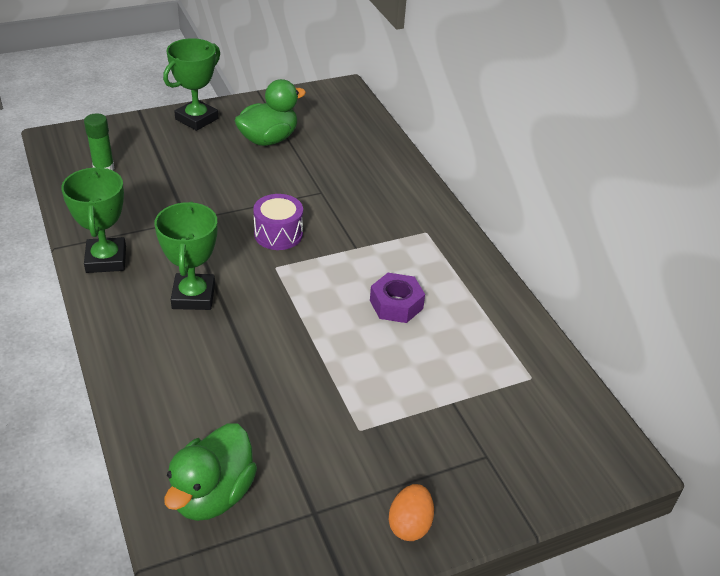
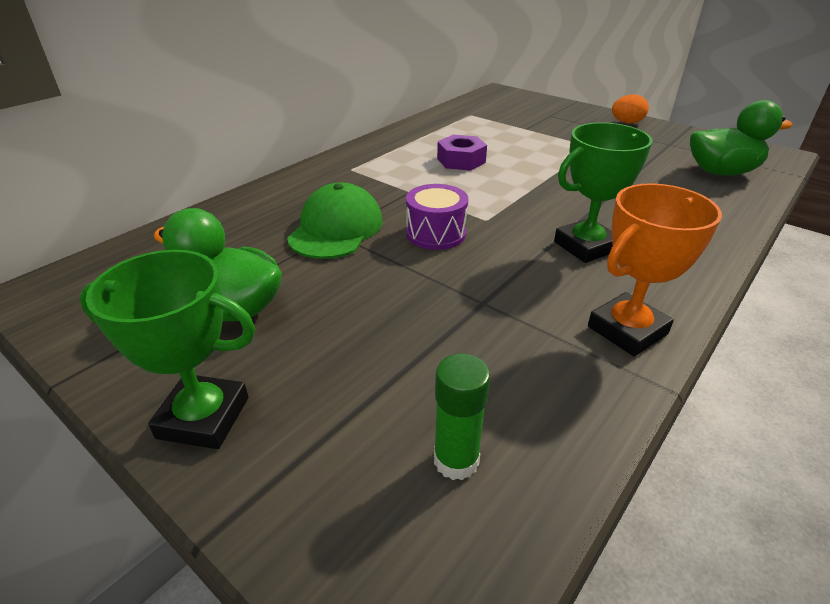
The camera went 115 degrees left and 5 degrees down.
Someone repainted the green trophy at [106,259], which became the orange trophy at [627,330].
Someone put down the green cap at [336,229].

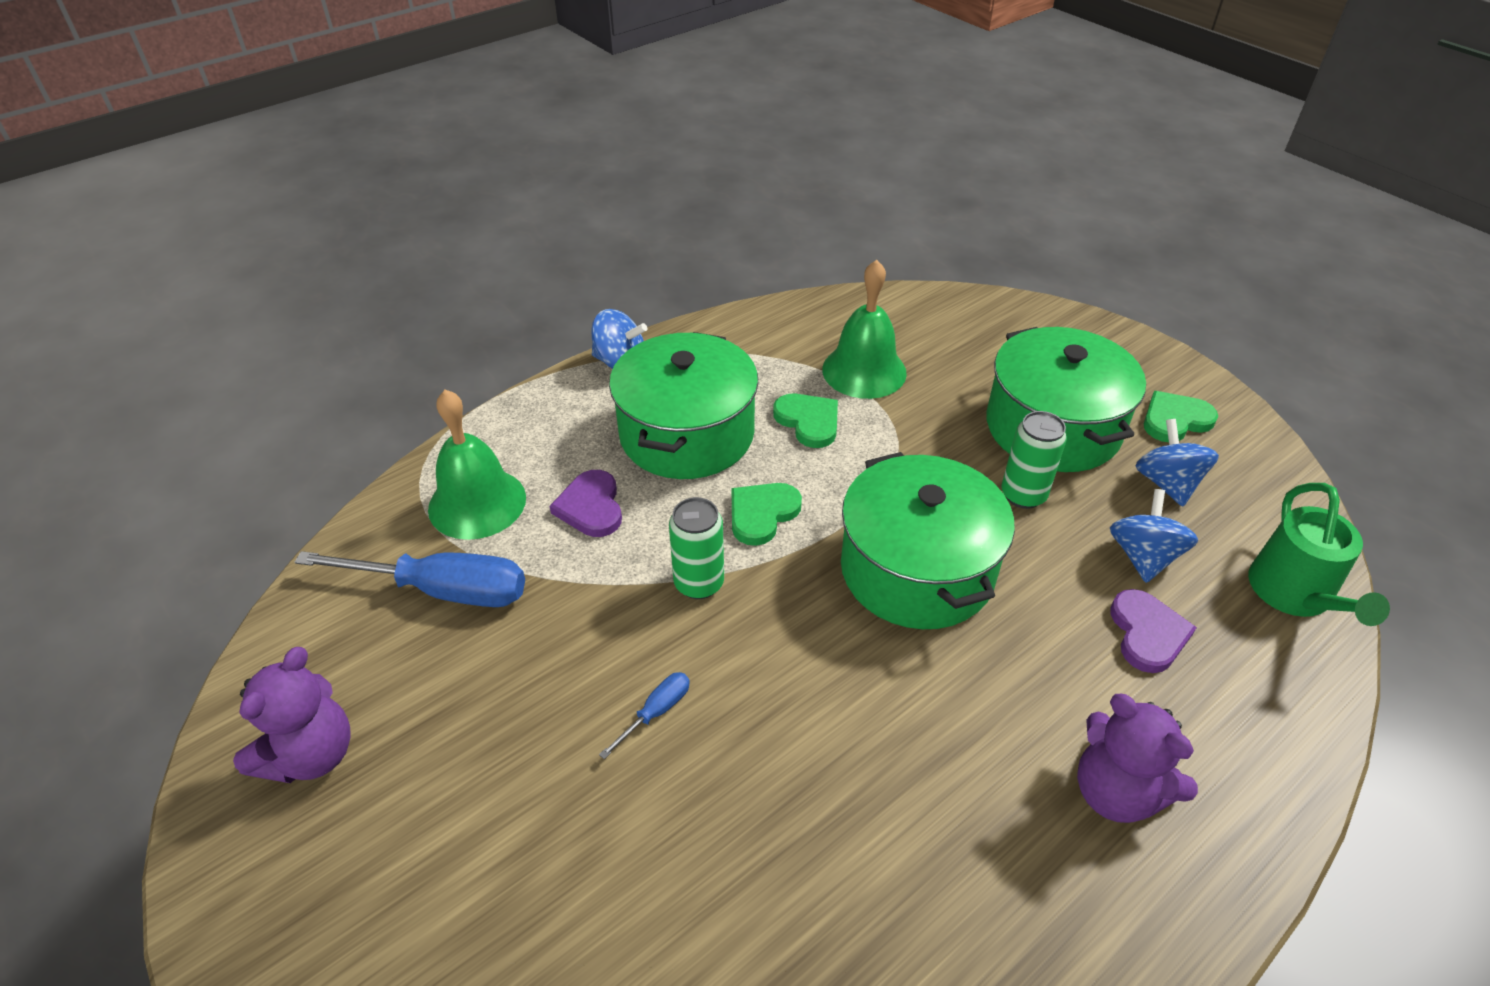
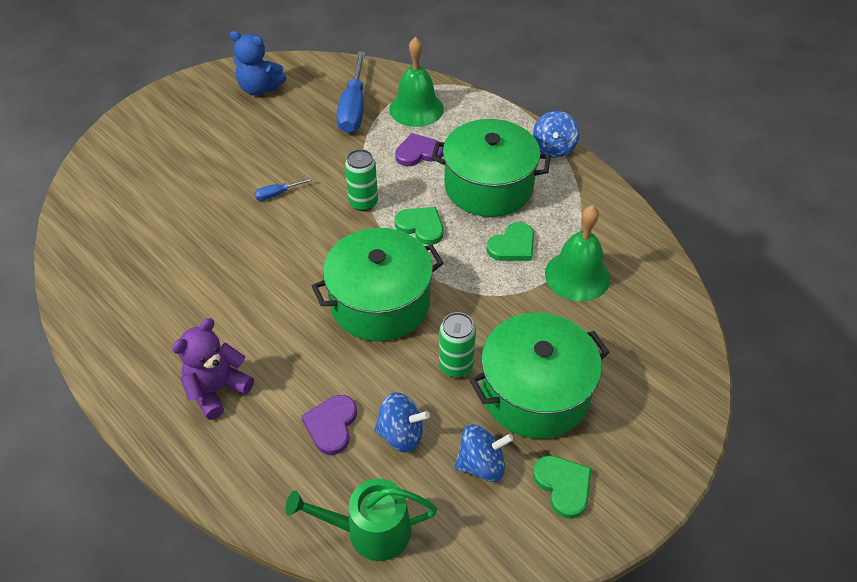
The camera went 85 degrees right and 5 degrees up.
Someone repainted the purple teddy bear at [311,754], which became the blue teddy bear at [260,88].
Someone rotated the blue screwdriver at [656,712] by 120 degrees clockwise.
Someone rotated the purple heart at [1147,633] by 105 degrees clockwise.

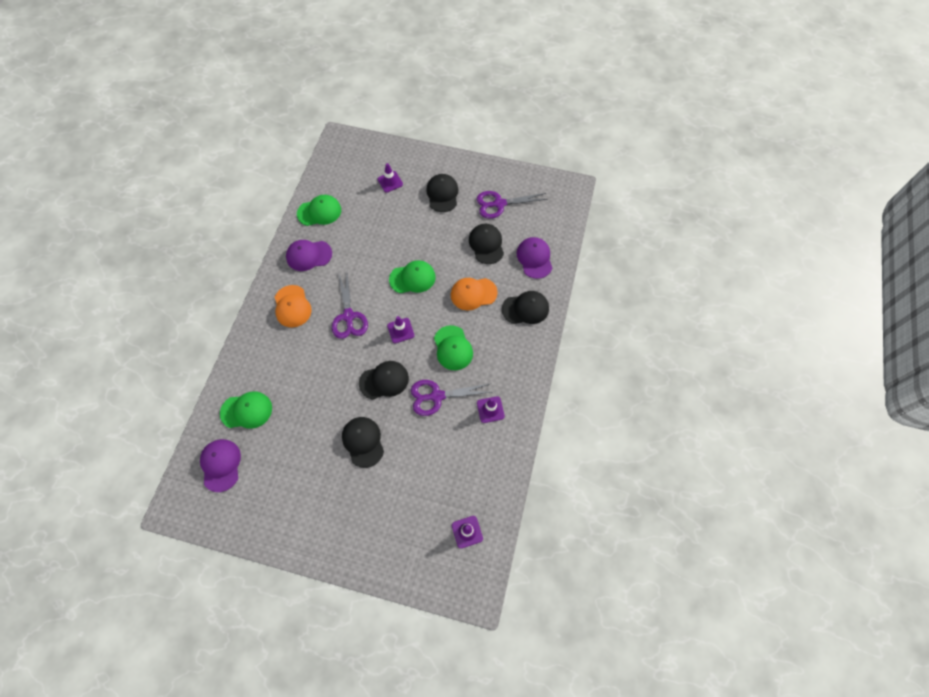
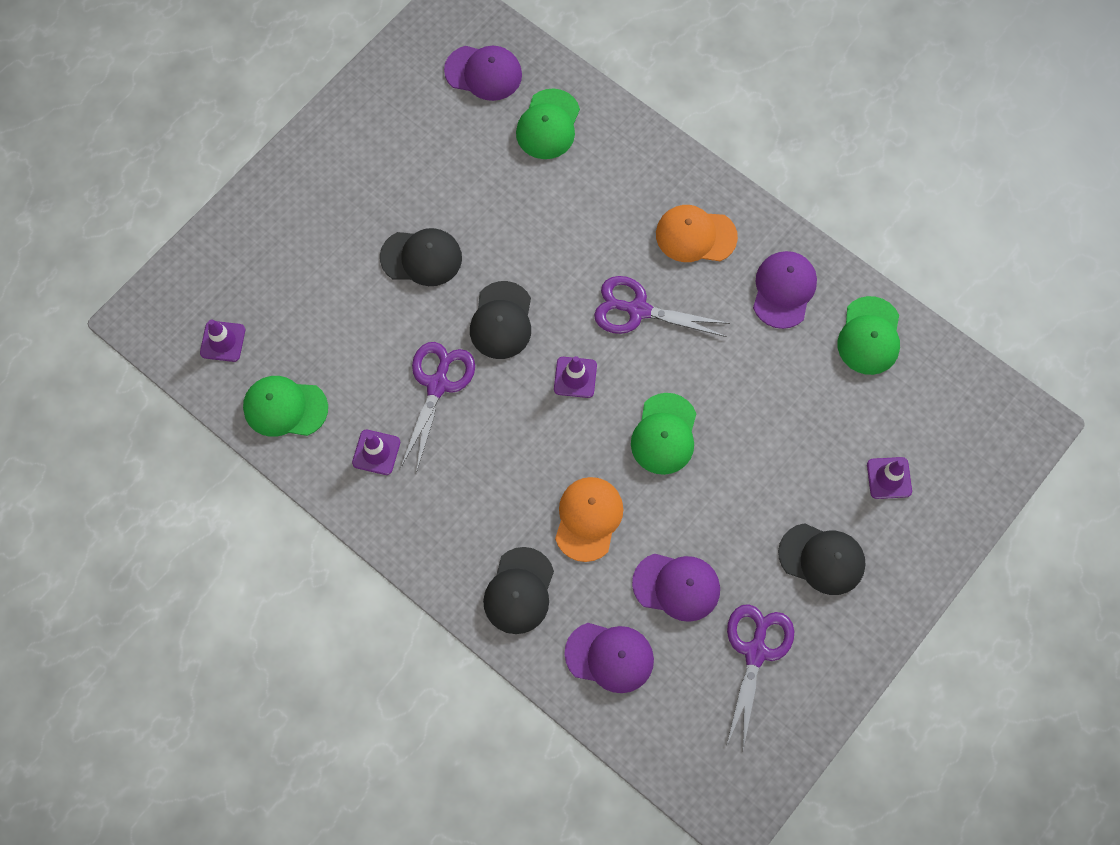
The camera went 115 degrees right and 5 degrees up.
Someone carried the green cap from [453,348] to [285,408].
Someone repainted the black cap at [486,244], which became the purple cap at [676,586].

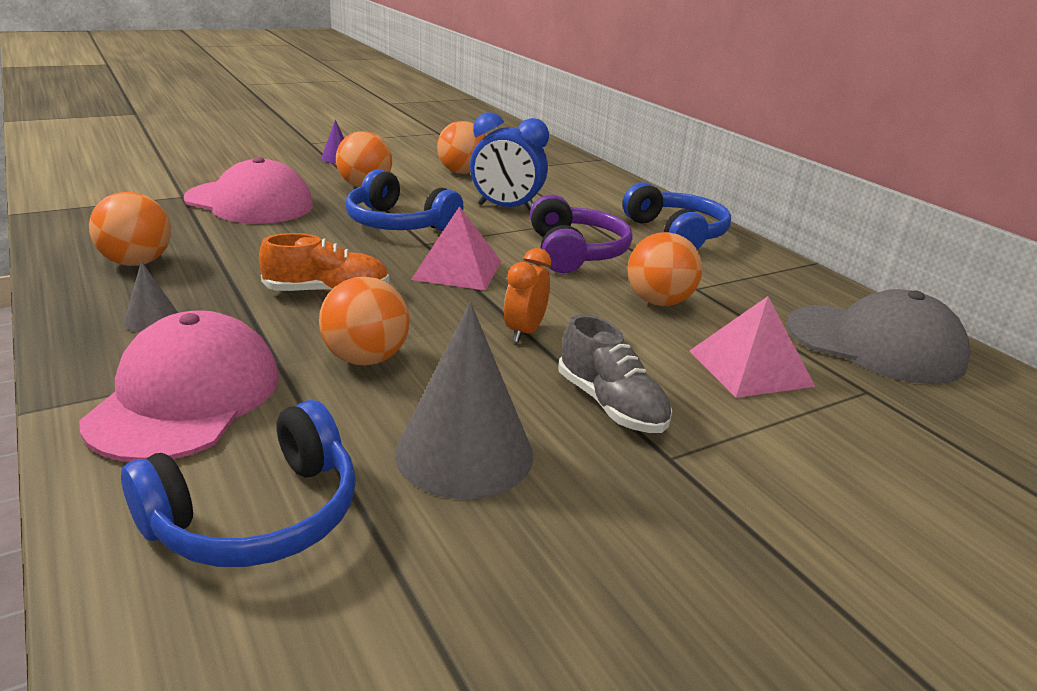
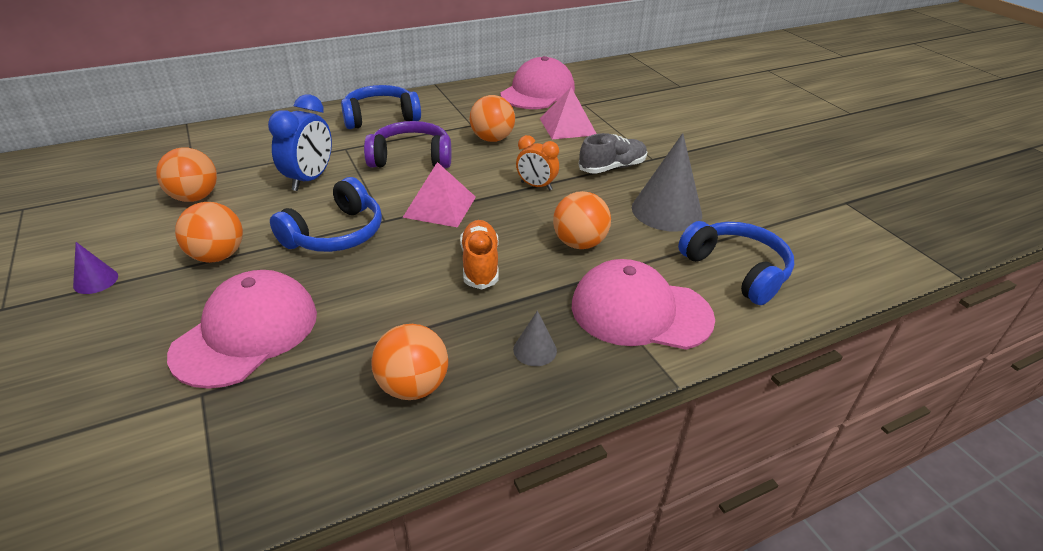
The camera went 85 degrees left and 10 degrees up.
Someone repainted the grey cap at [875,344], which became the pink cap at [538,92].

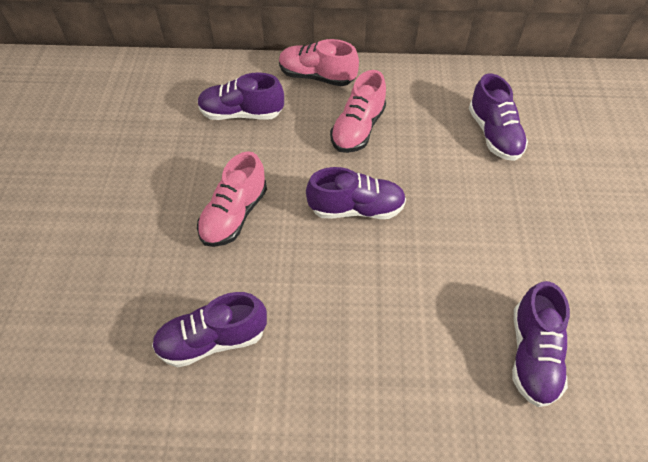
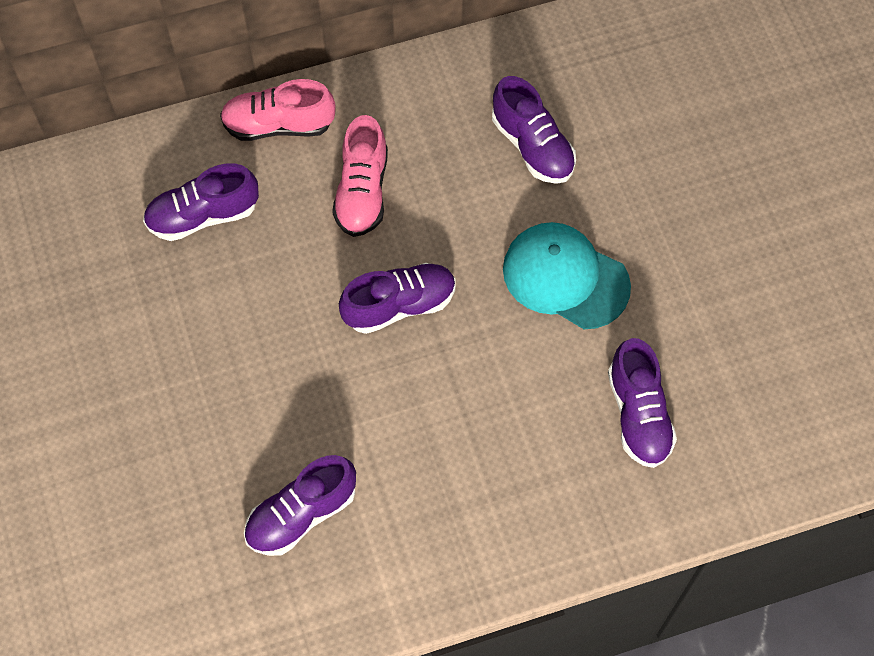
The camera went 20 degrees left and 10 degrees up.
Someone took away the pink shoe at [234,215].
Someone put down the turquoise cap at [565,277].

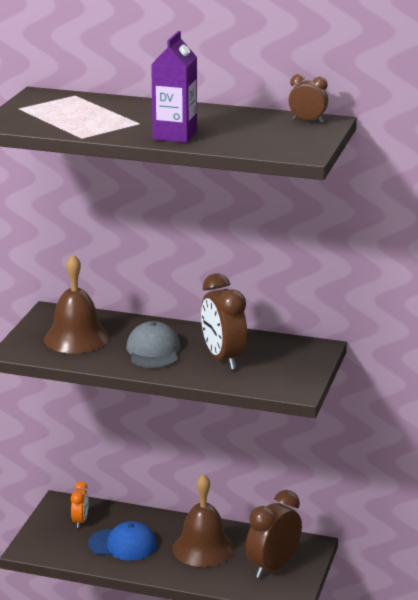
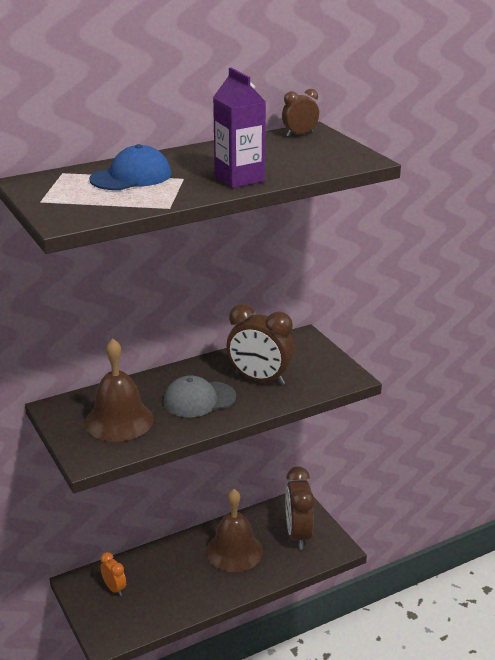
The camera went 45 degrees left and 5 degrees up.
Someone carried the blue cap from [123,545] to [131,177].
Someone rotated the grey cap at [153,351] by 60 degrees counterclockwise.

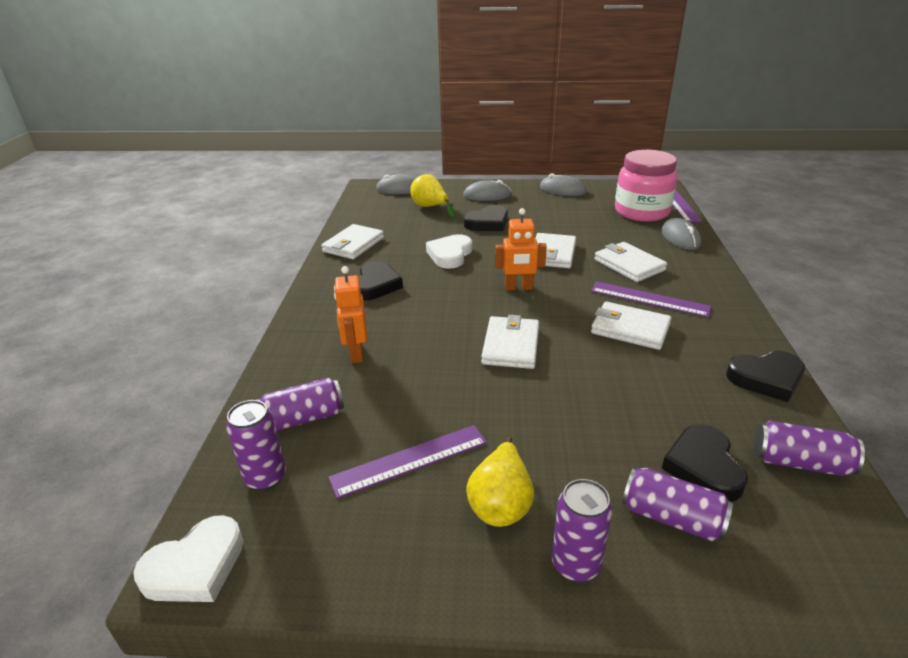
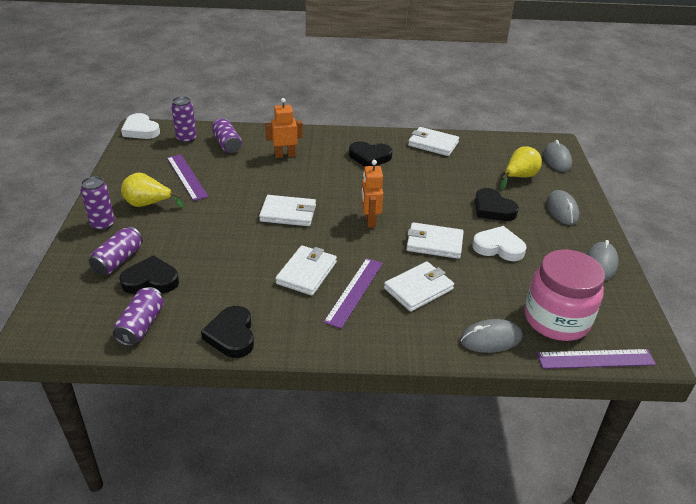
The camera went 85 degrees right and 5 degrees up.
Someone carried the white heart from [450,255] to [498,247].

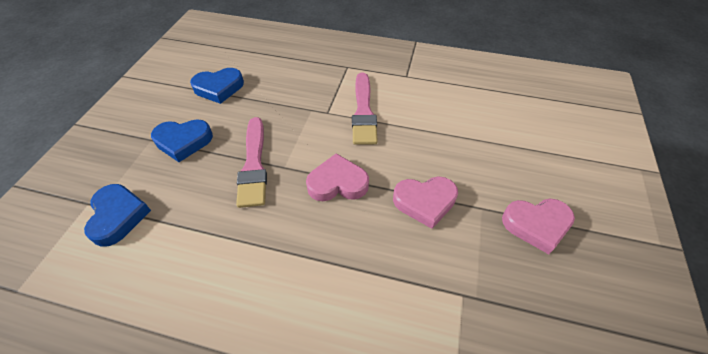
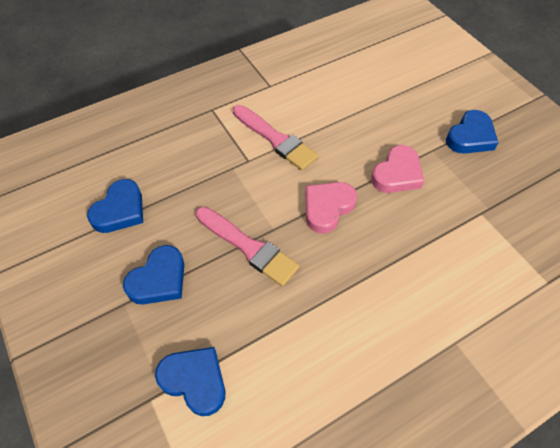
The camera went 45 degrees left and 5 degrees up.
Someone repainted the pink heart at [536,225], which became the blue heart at [470,137].

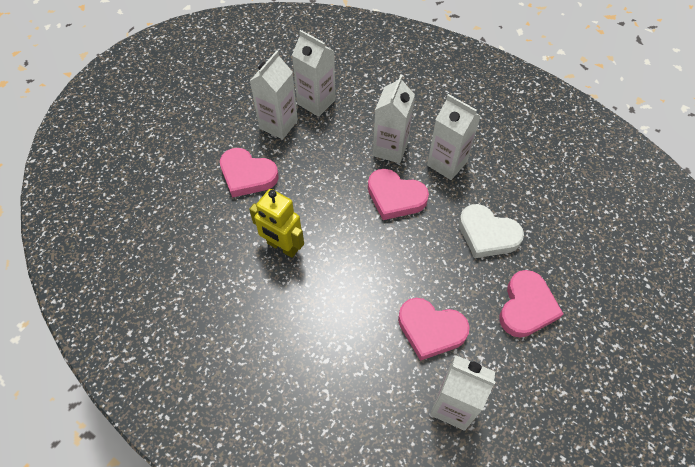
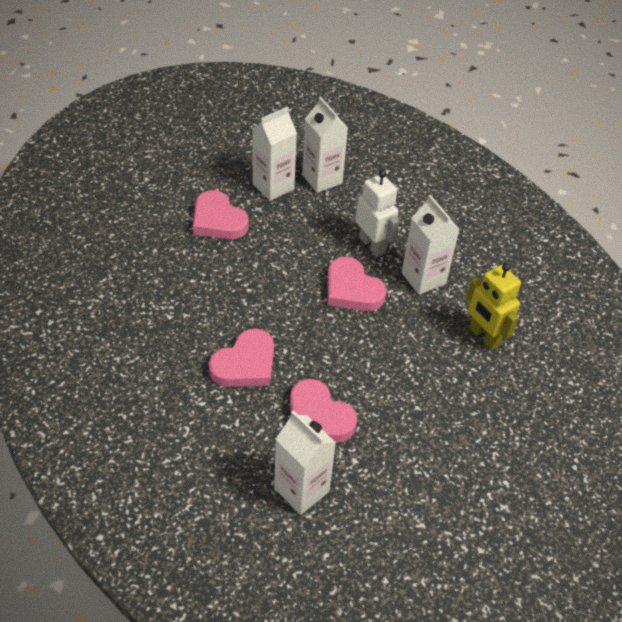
The camera went 20 degrees right and 10 degrees down.
Someone carried the yellow robot from [282,247] to [484,336].
Someone swapped the white carton at [390,149] for the white robot at [372,245].
Someone took away the white heart at [487,234].
Someone carried the pink heart from [526,307] to [245,364].

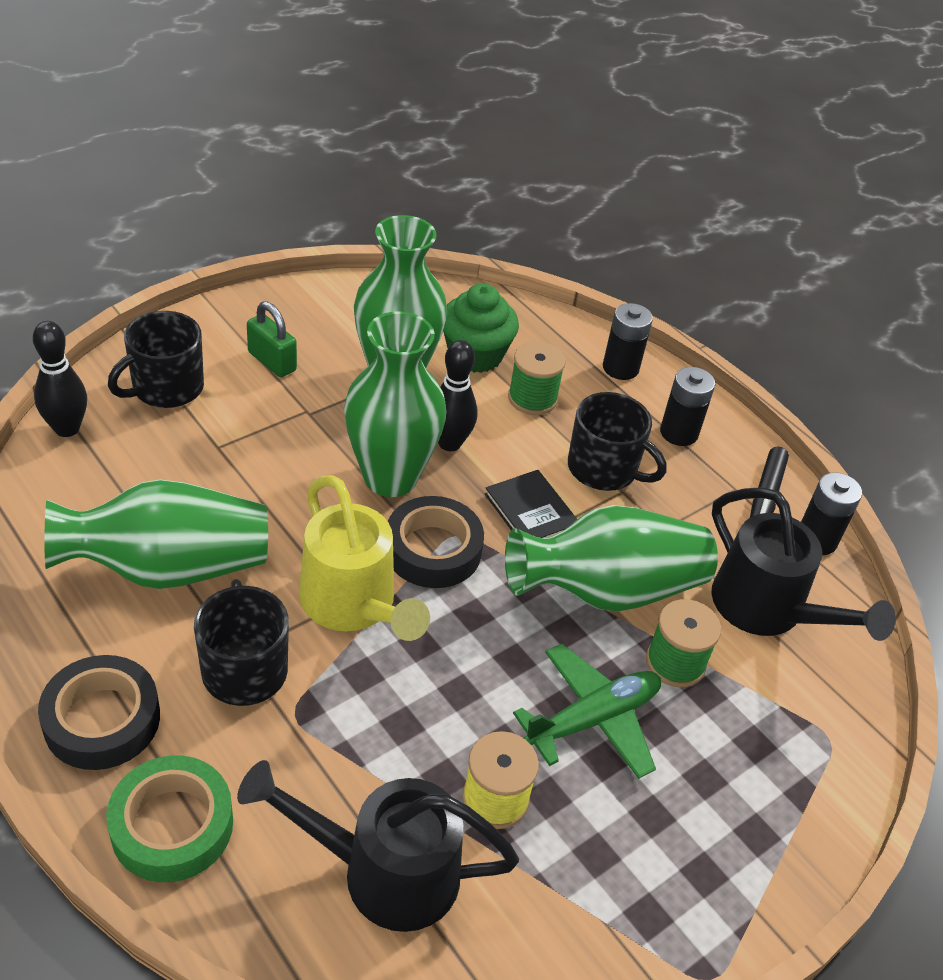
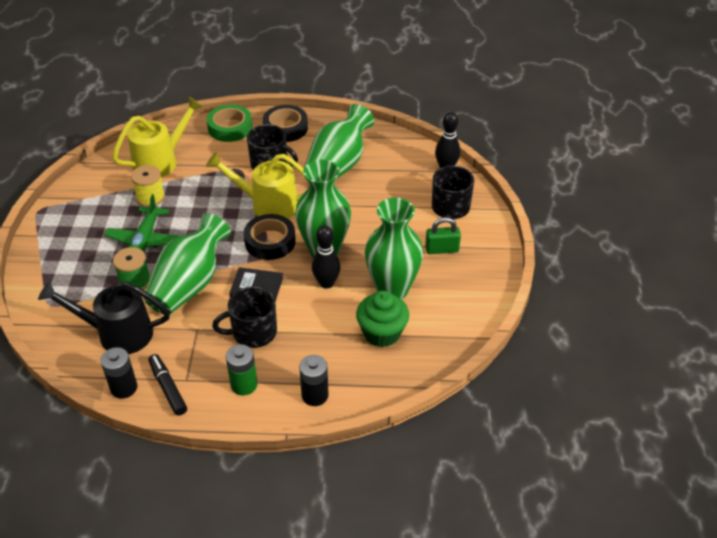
The camera went 135 degrees right and 0 degrees up.
Someone repainted the black watering can at [383,871], which became the yellow watering can at [161,161].
Someone took away the green spool at [532,398].
Someone repainted the black battery at [679,433], which became the green battery at [244,385].

